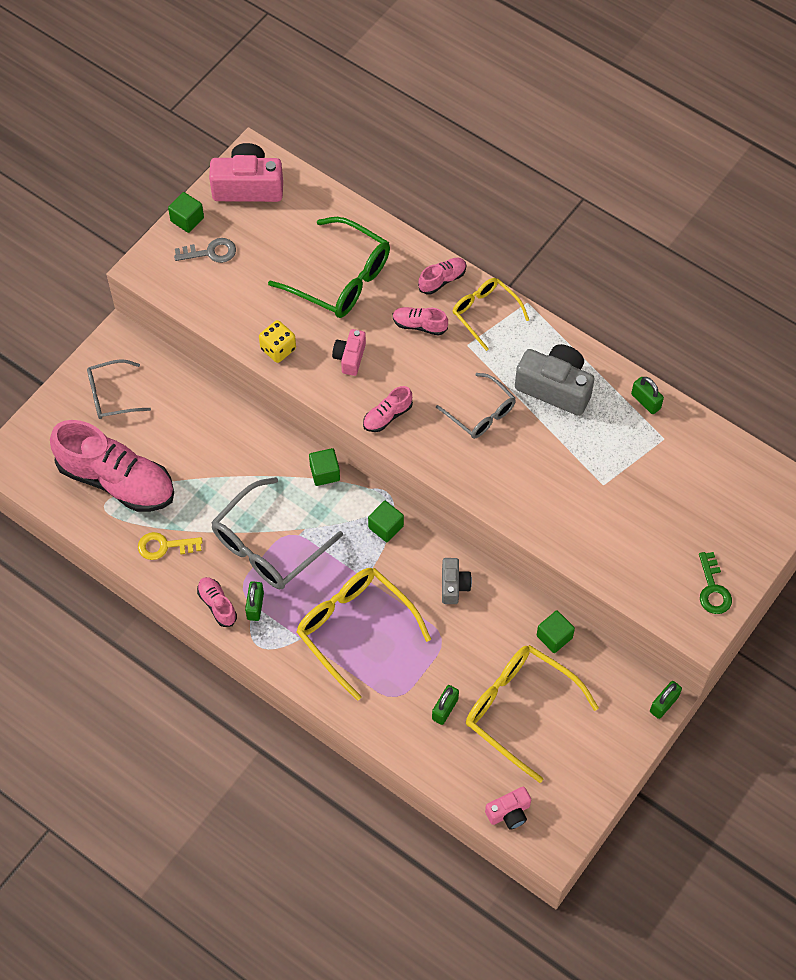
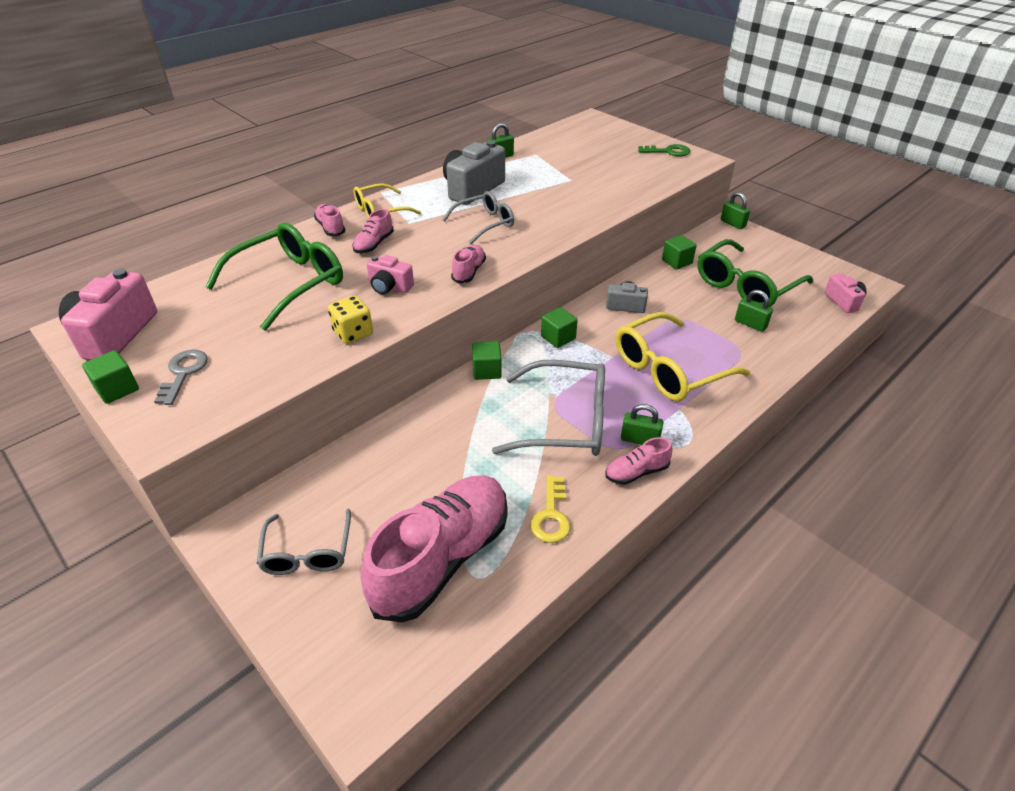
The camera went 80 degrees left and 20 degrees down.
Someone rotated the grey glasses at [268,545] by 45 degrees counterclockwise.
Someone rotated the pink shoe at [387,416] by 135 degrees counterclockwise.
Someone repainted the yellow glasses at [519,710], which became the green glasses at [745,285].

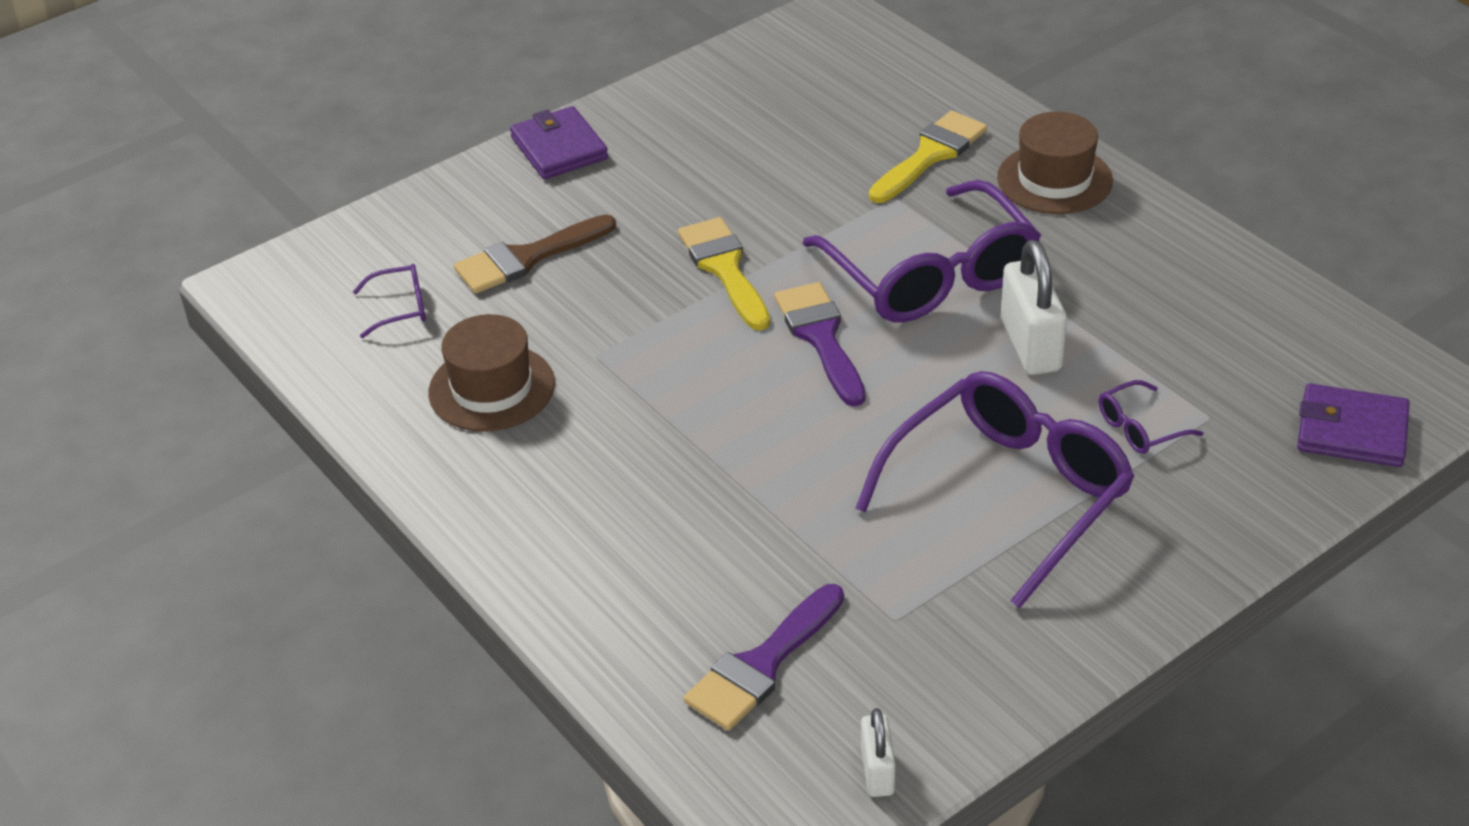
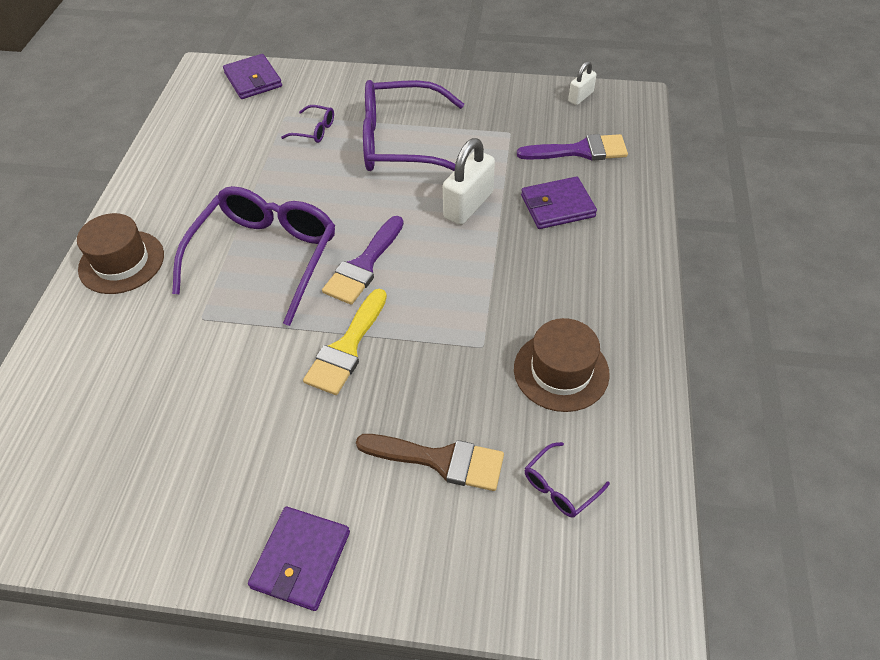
The camera went 135 degrees left and 10 degrees up.
Someone rotated the purple glasses at [401,308] by 75 degrees counterclockwise.
Someone took away the yellow brush at [930,155].
Someone carried the white padlock from [1030,345] to [468,205].
Someone put down the purple wallet at [557,206].

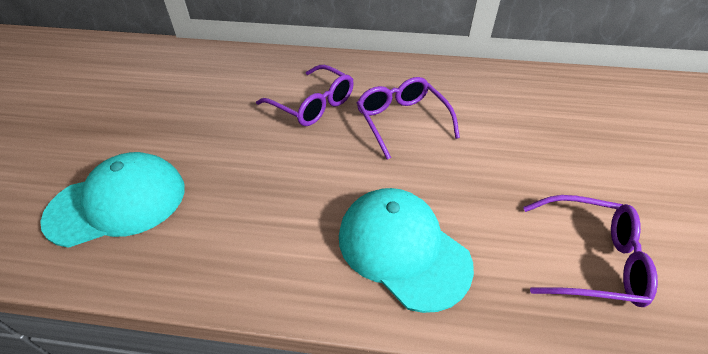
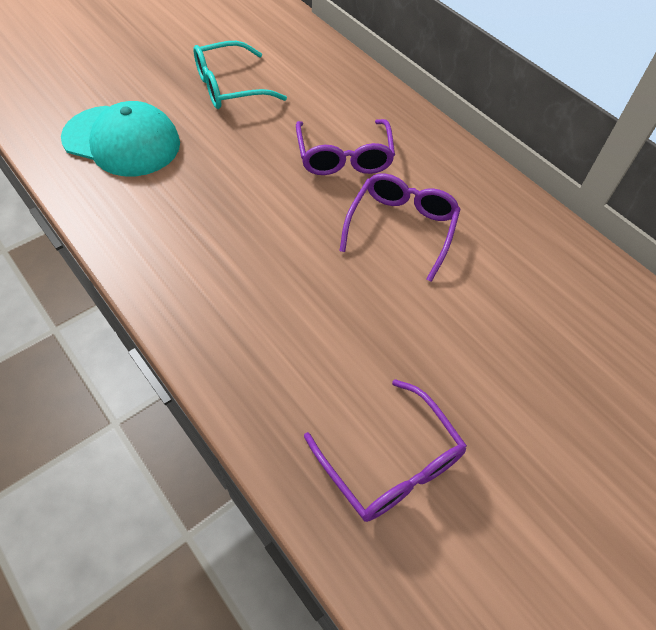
The camera went 40 degrees right and 10 degrees up.
Someone took away the turquoise cap at [402,249].
Someone put down the turquoise glasses at [230,87].

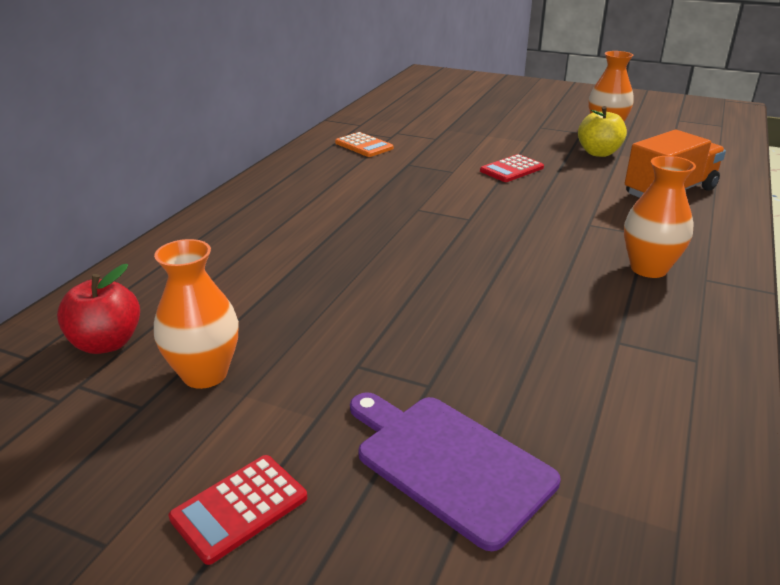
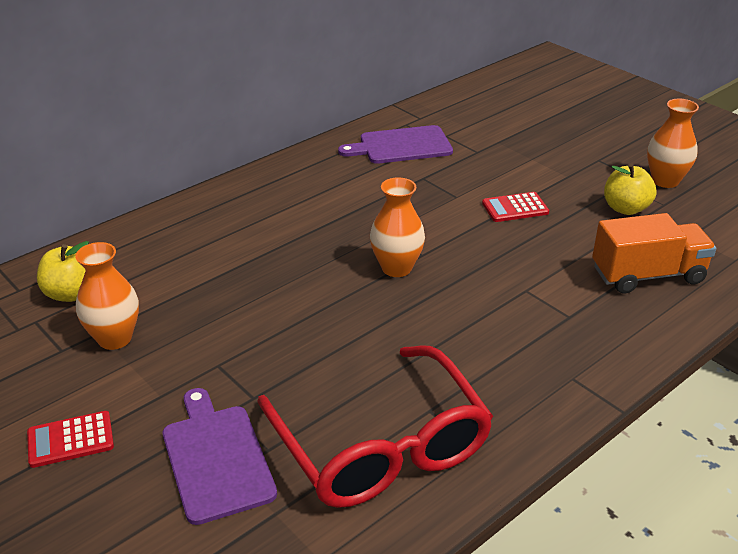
The camera went 25 degrees right and 5 degrees up.
Someone repainted the red apple at [106,343], which became the yellow apple at [71,293].
Someone swapped the orange calculator at [364,145] for the purple cutting board at [401,146].
Someone carried the orange vase from [648,268] to [396,268].
Someone put down the red glasses at [381,447].

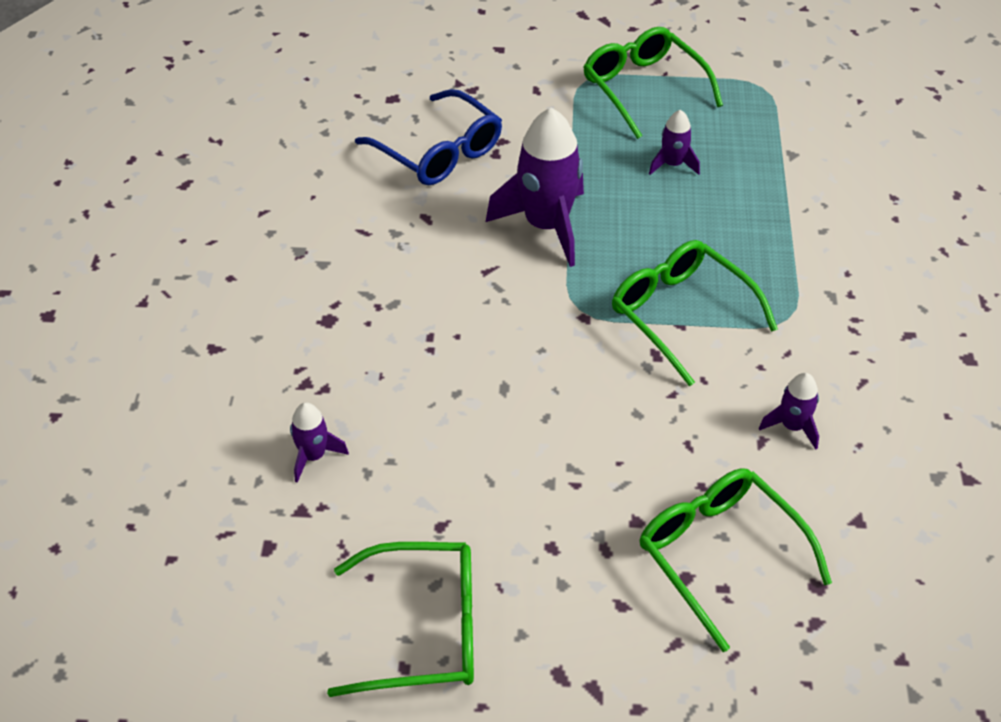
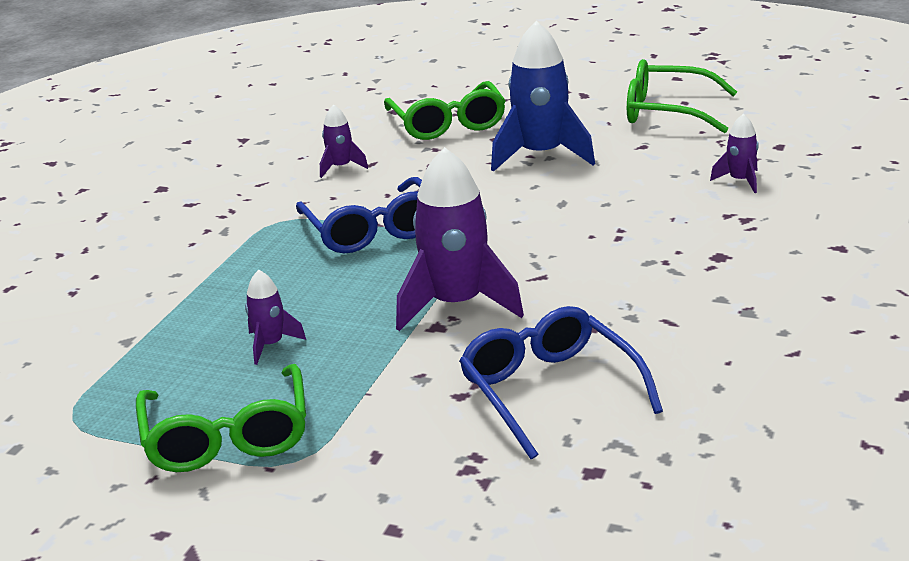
The camera went 160 degrees left and 20 degrees down.
Someone repainted the green glasses at [681,315], which became the blue glasses at [371,230].
Someone put down the blue rocket at [541,155].

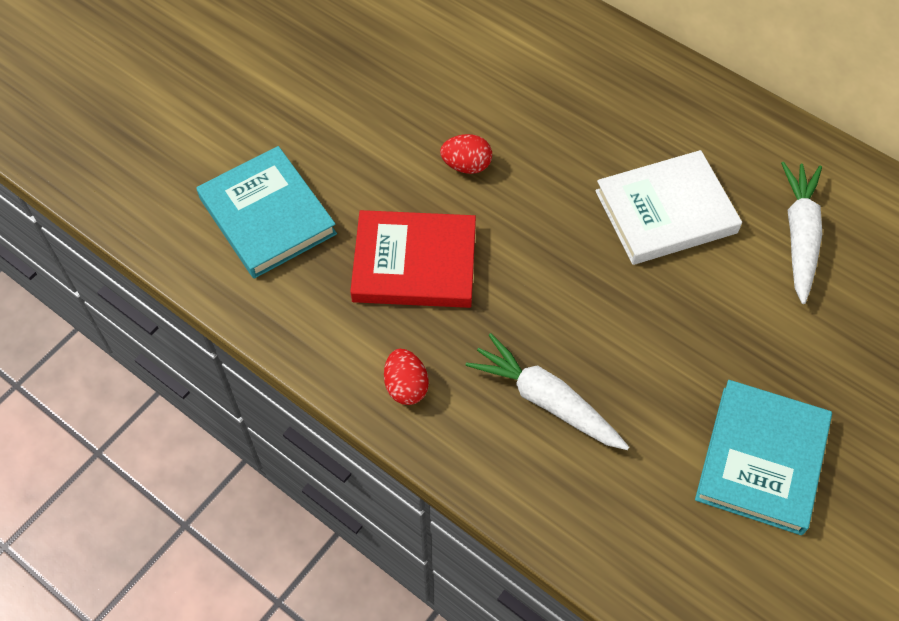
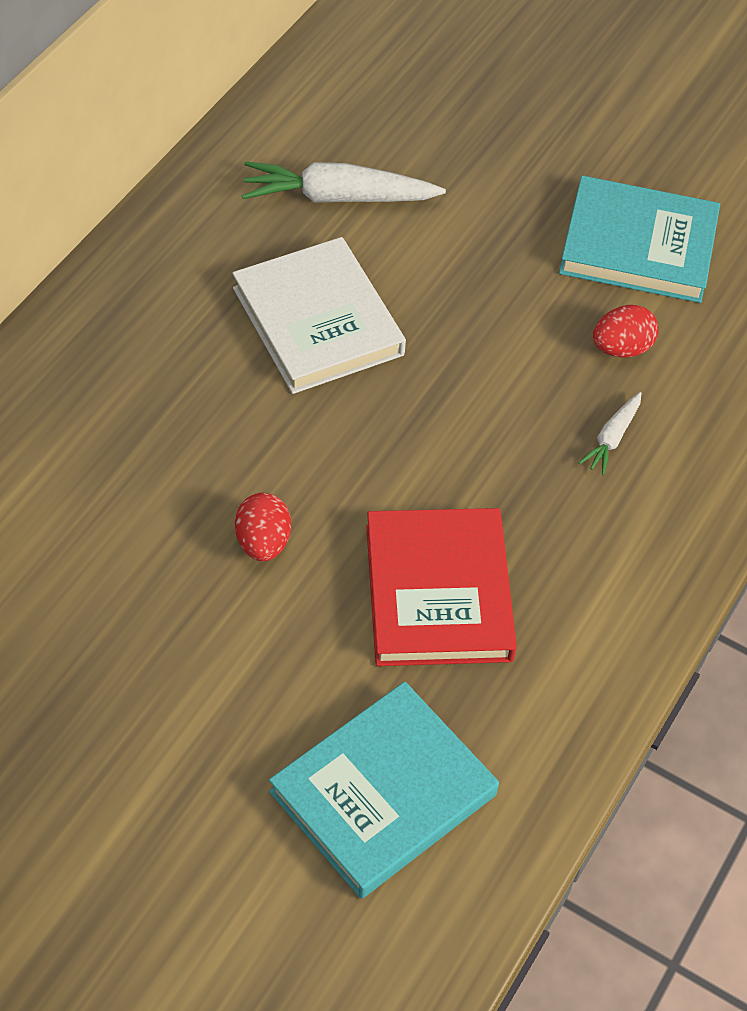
The camera went 100 degrees left and 5 degrees down.
Someone carried the red egg from [406,386] to [621,348].
Someone scaled the white carrot at [546,400] by 0.51.

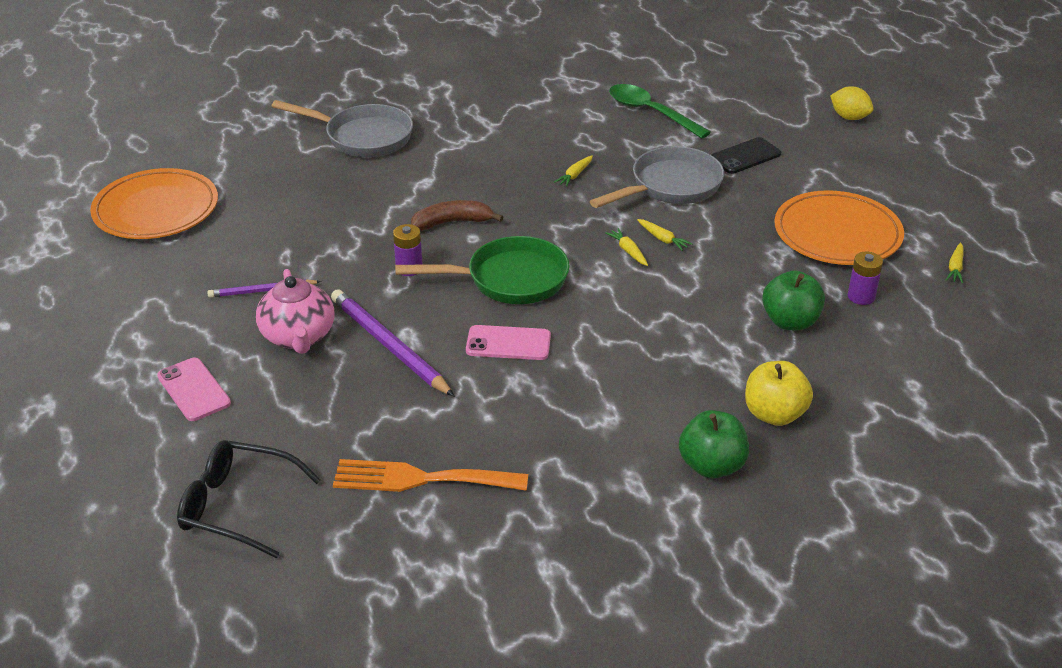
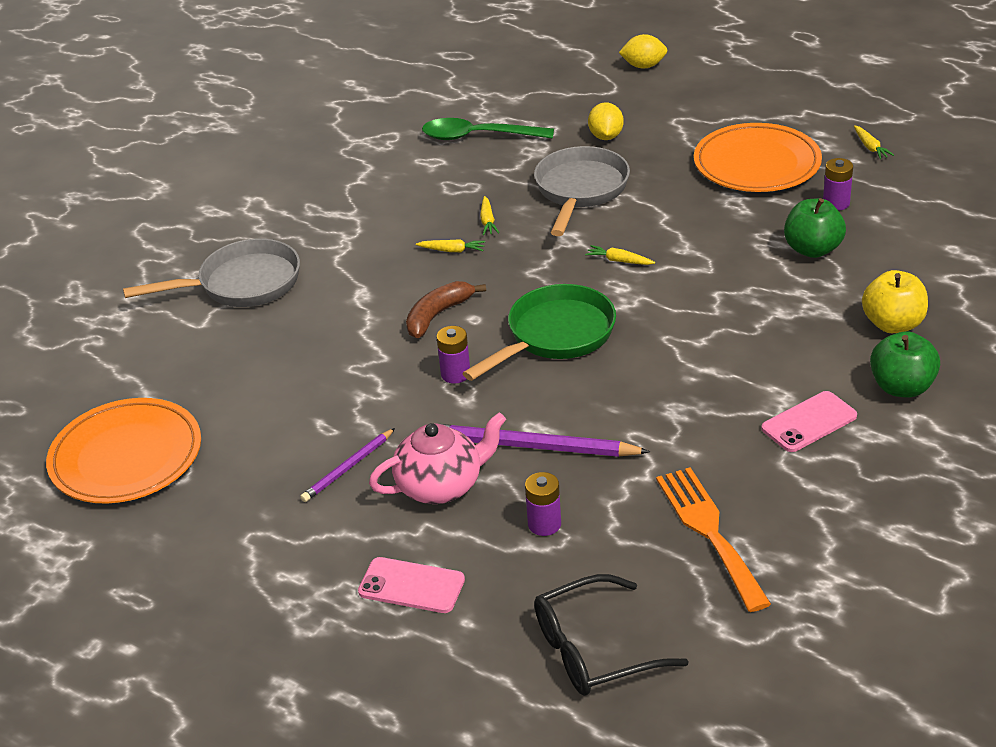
The camera went 35 degrees left and 0 degrees up.
Someone rotated the pink teapot at [298,337] by 60 degrees counterclockwise.
Someone rotated the orange fork at [421,479] by 105 degrees clockwise.
Someone carried the pink phone from [508,343] to [809,422].
Someone carried the yellow carrot from [662,239] to [452,250].
Someone swapped the black phone at [745,156] for the yellow lemon at [606,136].
Someone put down the purple battery at [544,524].

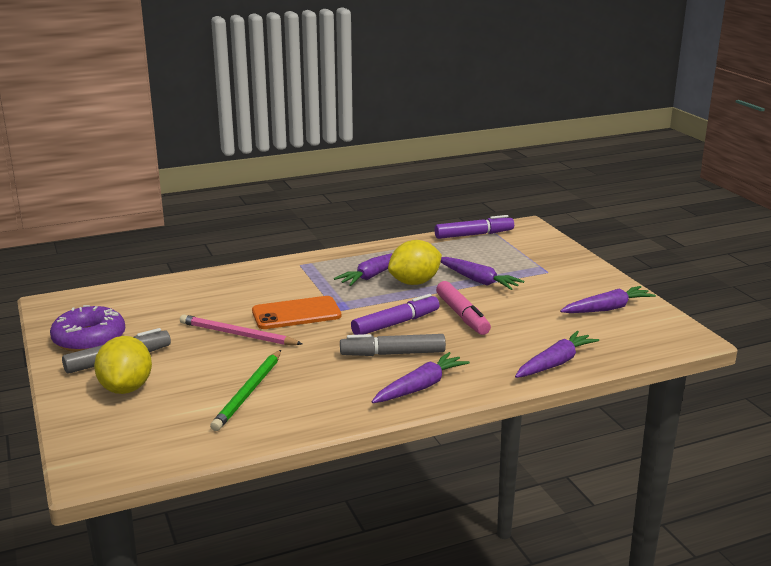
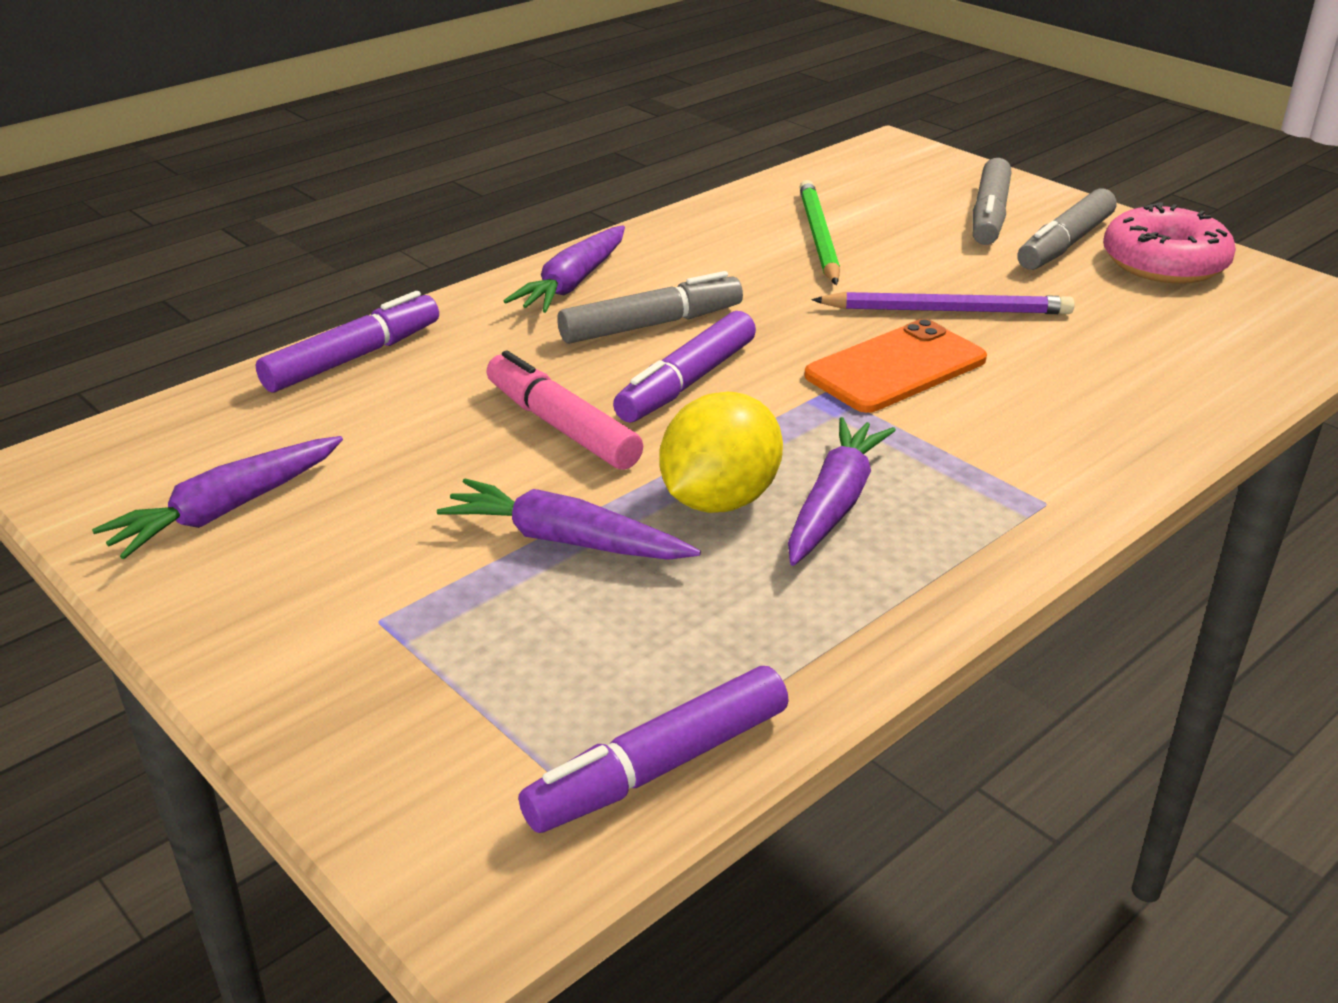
The camera went 160 degrees right and 10 degrees up.
Someone repainted the purple donut at [89,339], which became the pink donut at [1164,263].
Someone swapped the yellow lemon at [126,388] for the grey marker at [989,215].
Someone repainted the pink pencil at [237,334], which became the purple pencil at [947,310].
Someone swapped the purple carrot at [555,363] for the purple marker at [353,358].

